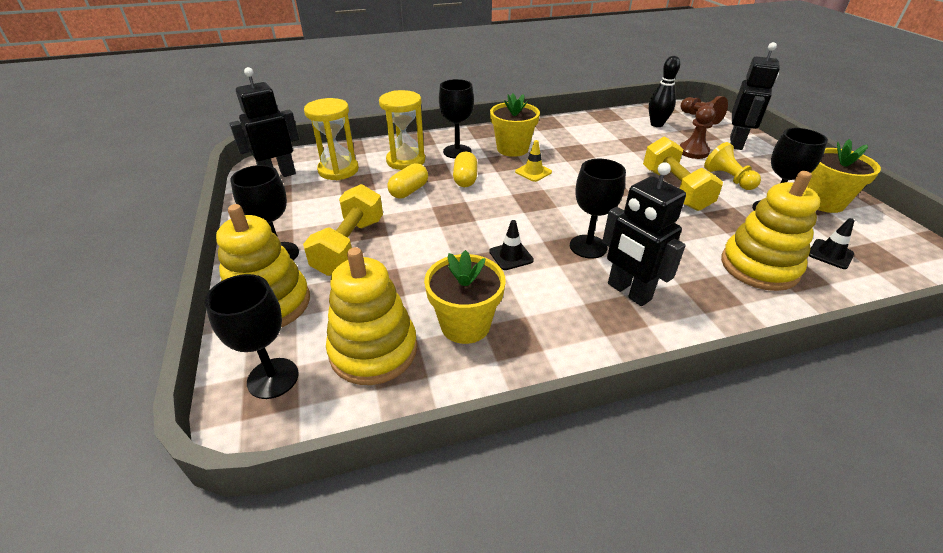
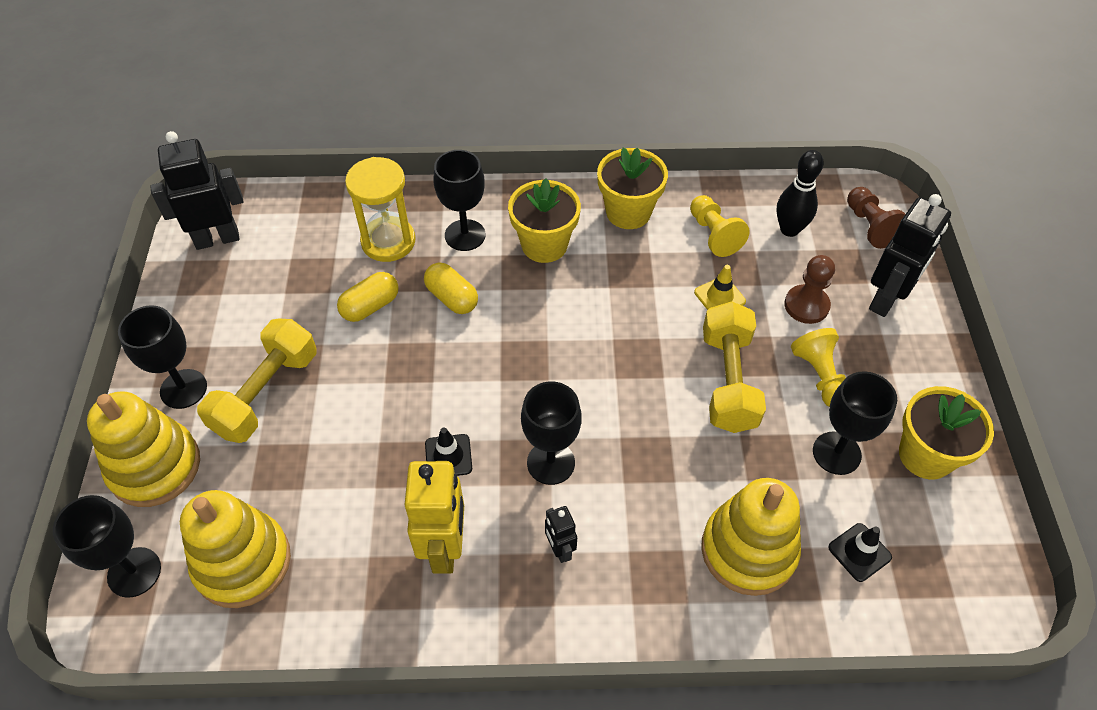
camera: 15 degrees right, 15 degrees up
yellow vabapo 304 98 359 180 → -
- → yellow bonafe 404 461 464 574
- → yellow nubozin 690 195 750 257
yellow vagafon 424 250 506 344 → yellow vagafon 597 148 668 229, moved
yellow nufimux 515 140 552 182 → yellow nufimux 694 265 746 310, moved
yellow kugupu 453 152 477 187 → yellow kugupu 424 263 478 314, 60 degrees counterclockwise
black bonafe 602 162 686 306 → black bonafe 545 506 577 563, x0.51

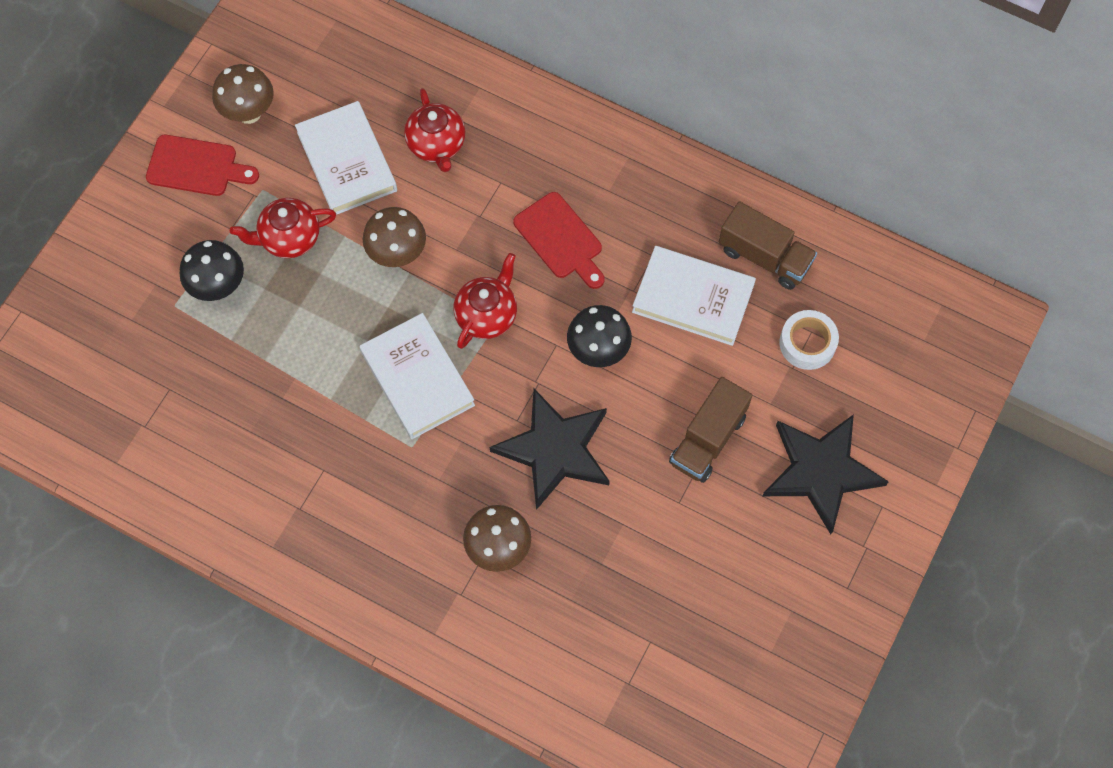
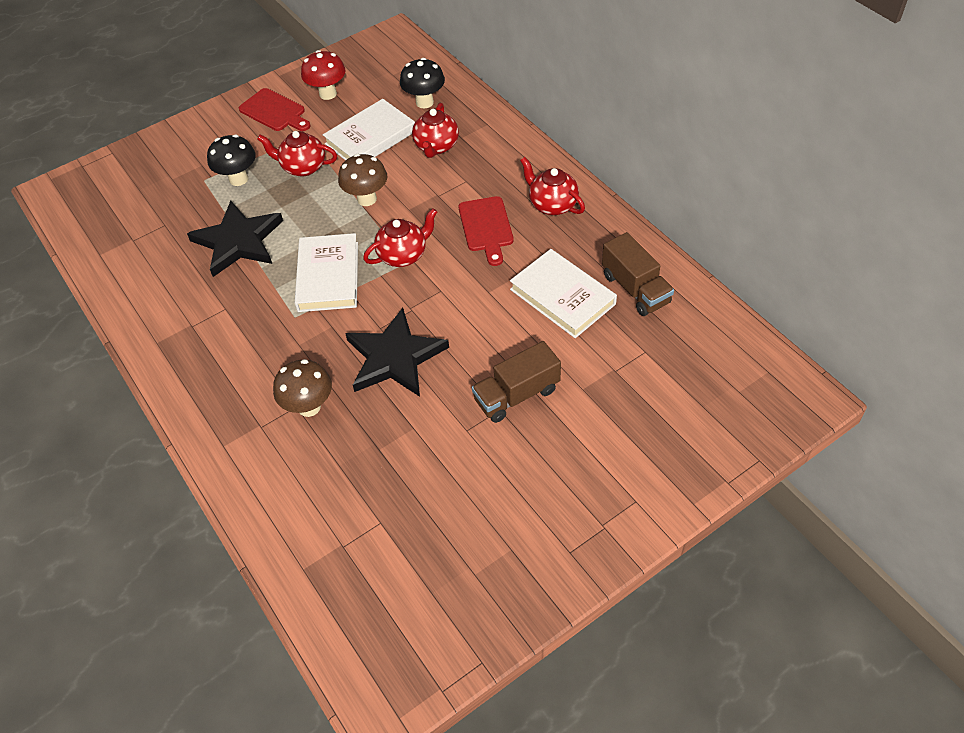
camera: 30 degrees right, 15 degrees down
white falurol 779 310 839 370 → -
- → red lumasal 520 157 585 215
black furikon 567 305 632 367 → black furikon 400 58 445 108, moved
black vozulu 763 414 889 534 → black vozulu 187 201 283 277, moved
brown furikon 212 64 274 124 → red furikon 301 50 346 100
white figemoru 295 101 397 215 → white figemoru 323 99 415 161, 45 degrees clockwise

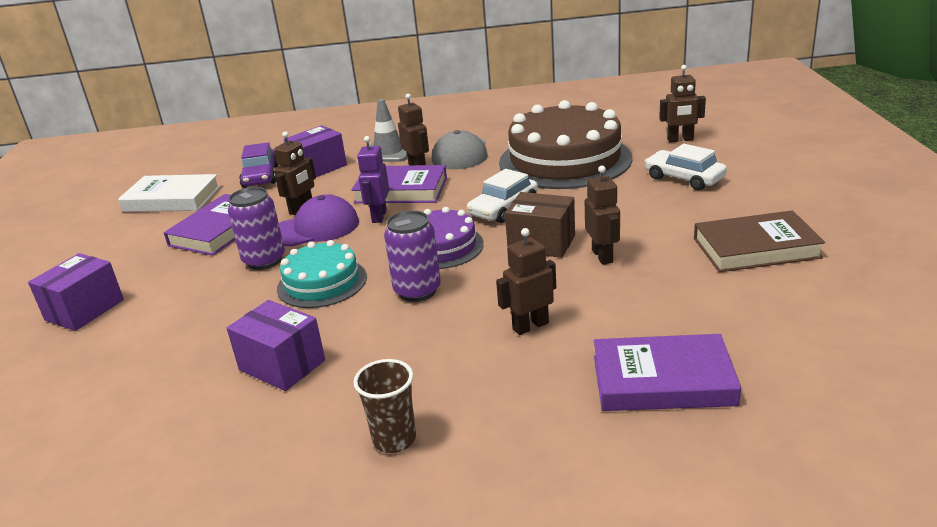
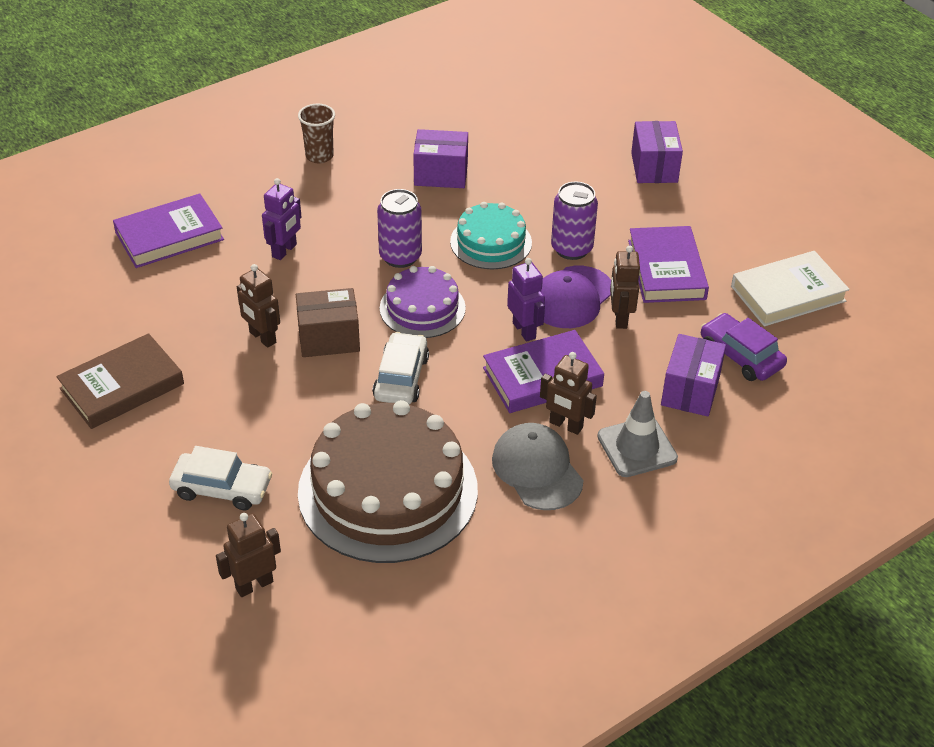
camera: 145 degrees right, 15 degrees up
brown bonafe 496 228 556 335 → purple bonafe 262 178 301 260

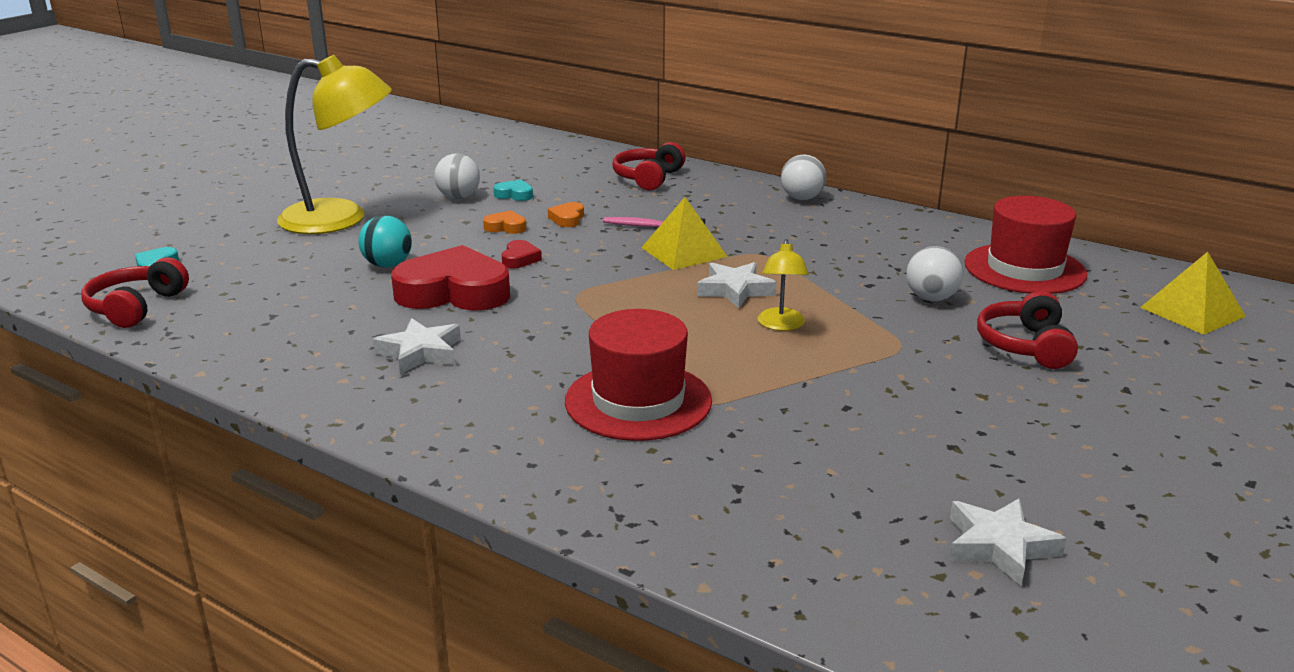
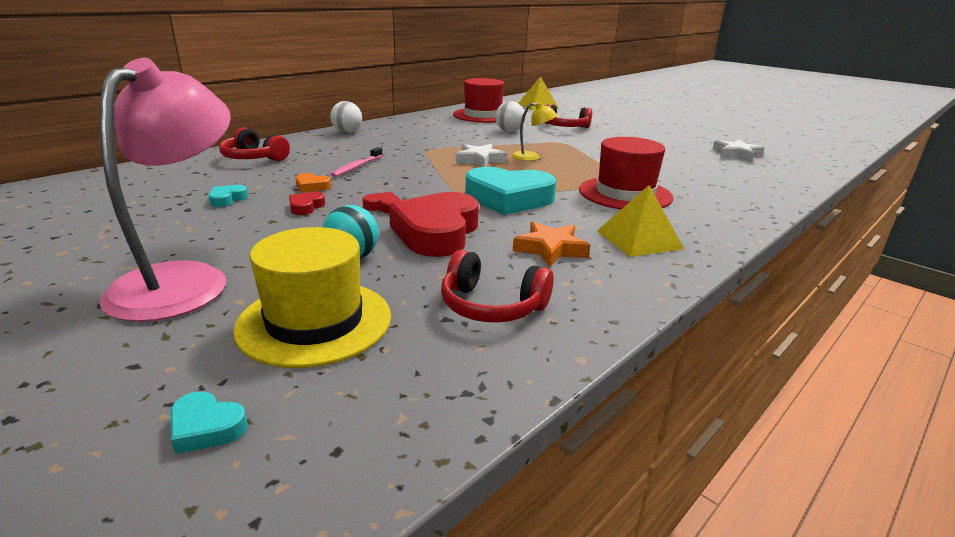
camera: 80 degrees left, 0 degrees up
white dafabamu 434 153 480 199 → -
- → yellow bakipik 233 227 391 368
- → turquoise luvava 465 167 556 215
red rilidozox 81 258 189 328 → red rilidozox 441 250 554 323, moved
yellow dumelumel 641 197 728 270 → yellow dumelumel 597 185 684 257, moved
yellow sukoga 277 55 392 234 → pink sukoga 99 58 231 322
white vozulu 373 318 461 374 → orange vozulu 513 222 590 267
orange luvava 483 210 526 234 → red luvava 289 192 325 215

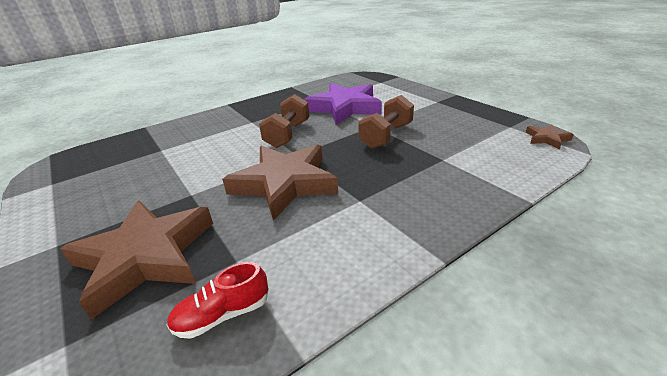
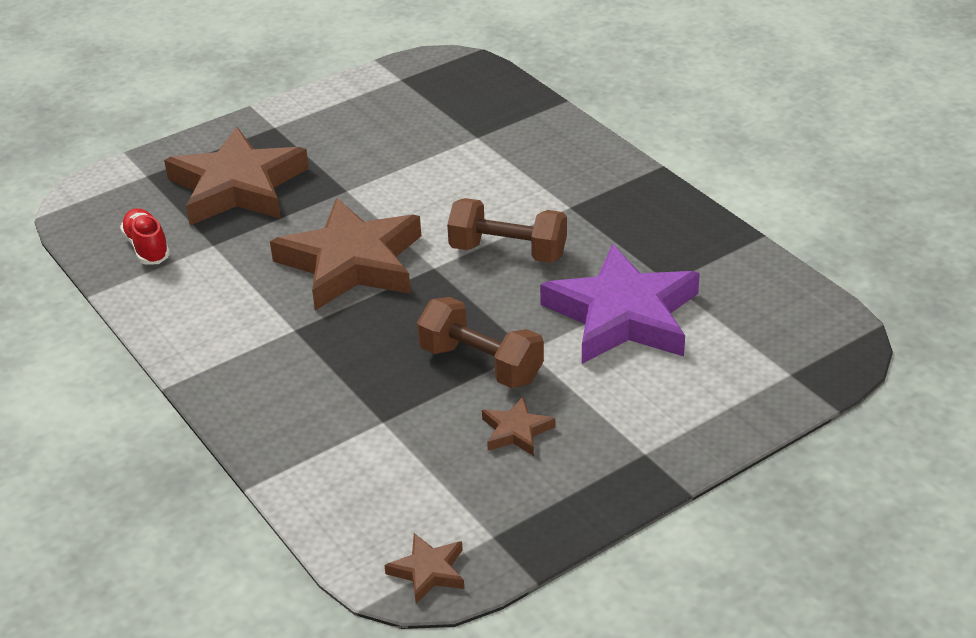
camera: 90 degrees right, 5 degrees up
- → brown vozulu 482 397 555 456

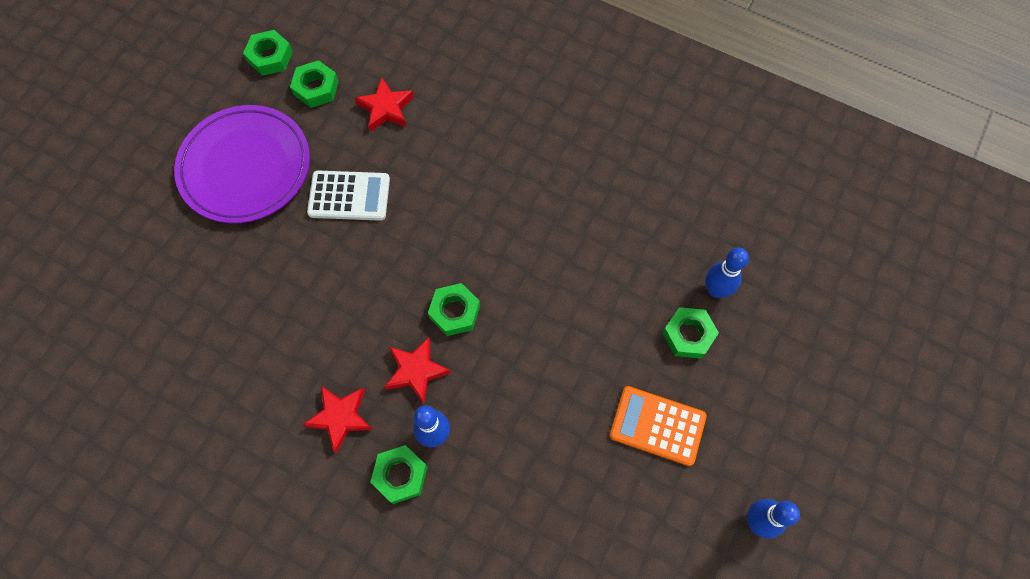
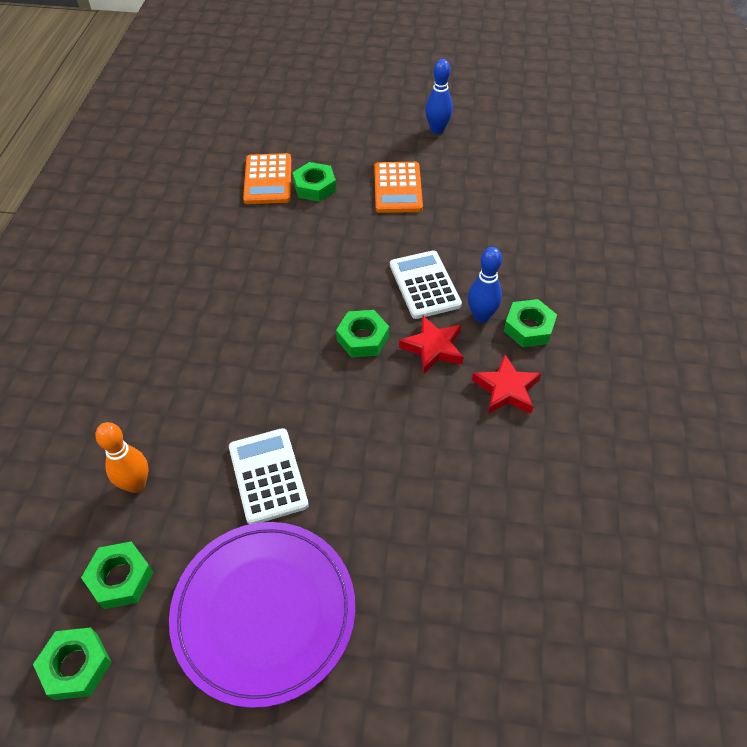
camera: 110 degrees left, 15 degrees down
- → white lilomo 390 250 462 319
red vozulu 355 77 414 132 → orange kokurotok 96 422 148 493
blue kokurotok 705 248 749 298 → orange lilomo 243 153 291 204

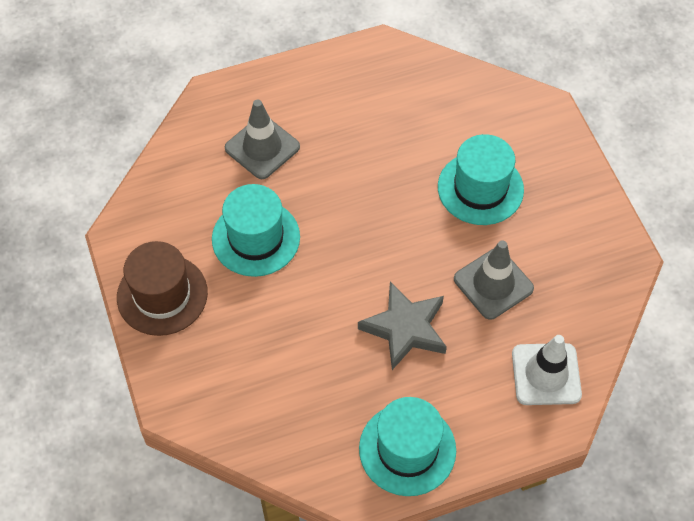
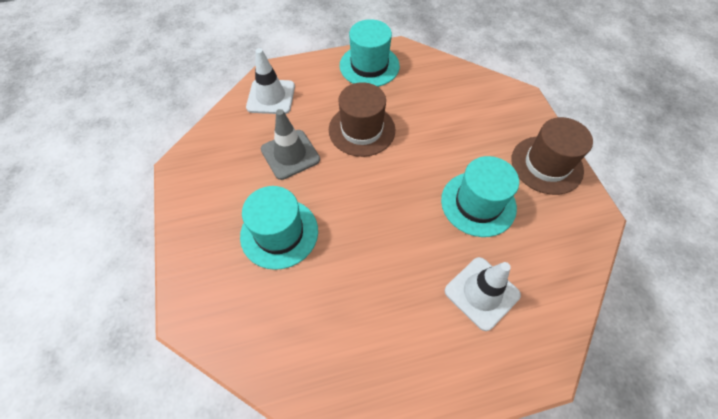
camera: 175 degrees left, 0 degrees up
grey vozulu 358 281 447 370 → brown bakipik 329 82 395 157
grey nufimux 225 99 300 179 → white nufimux 445 257 521 331

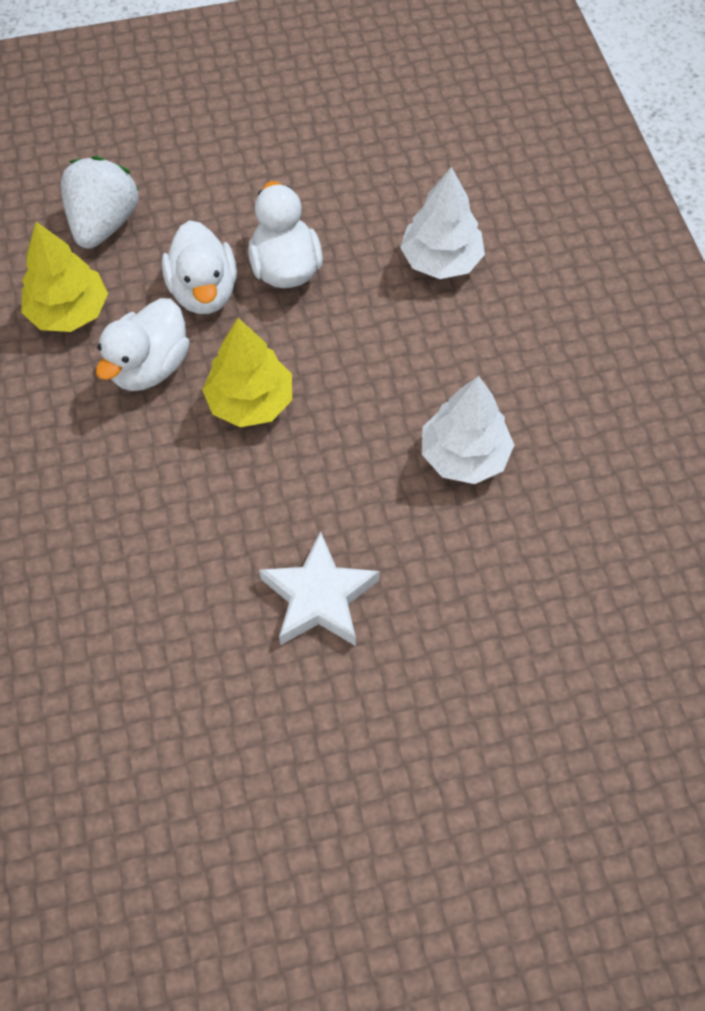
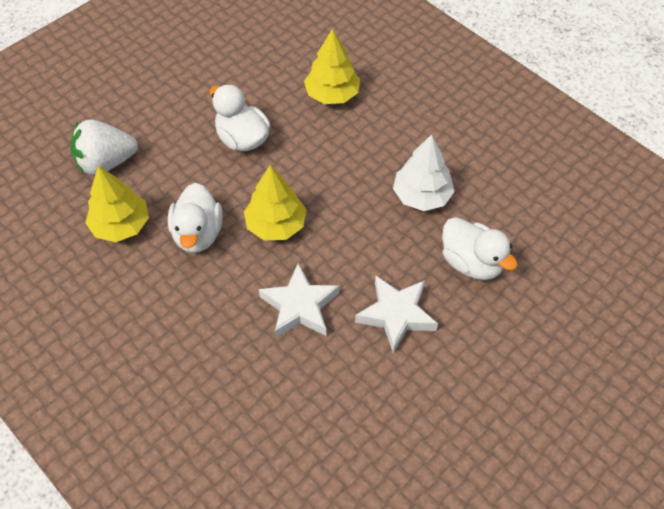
camera: 30 degrees left, 5 degrees down
- → white vozulu 259 263 339 338
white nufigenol 162 220 237 314 → white nufigenol 442 217 518 280, moved
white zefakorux 400 167 485 279 → yellow zefakorux 304 29 360 104
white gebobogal 61 156 139 249 → white gebobogal 70 120 138 175, 90 degrees counterclockwise

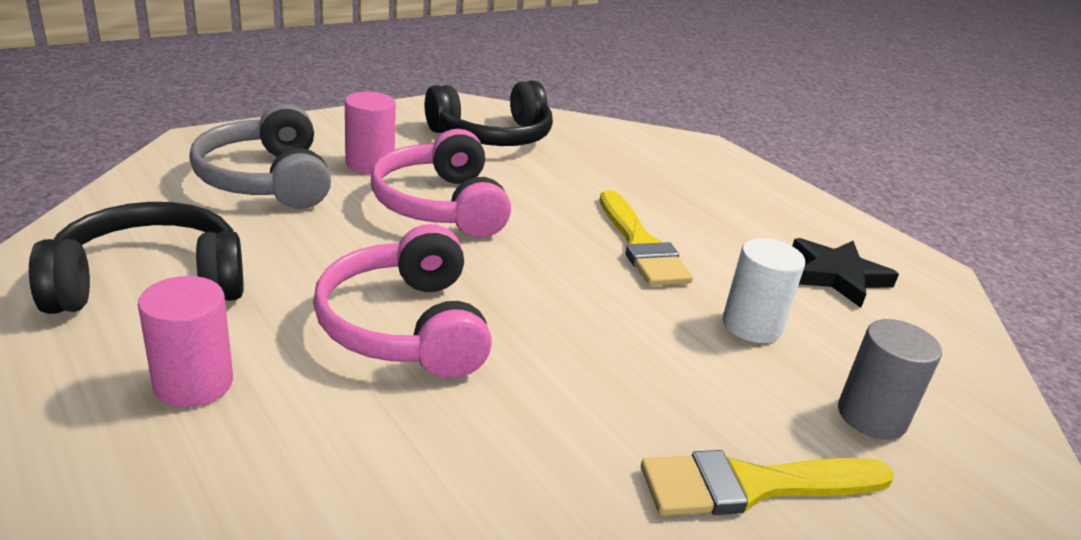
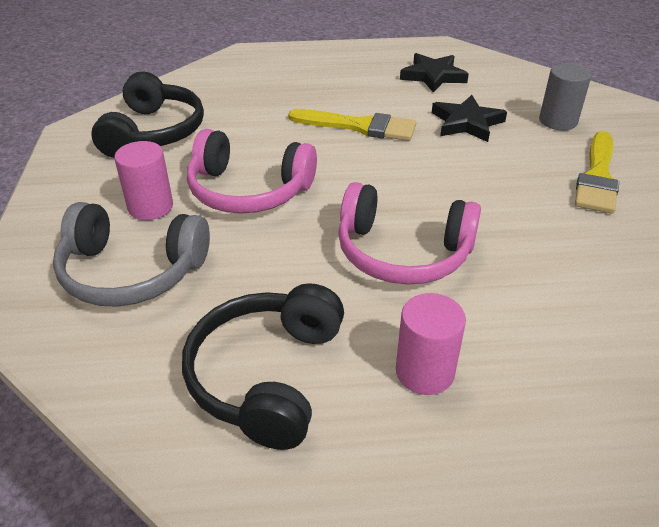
camera: 55 degrees left, 10 degrees up
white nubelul 723 238 806 343 → black vozulu 432 95 507 142

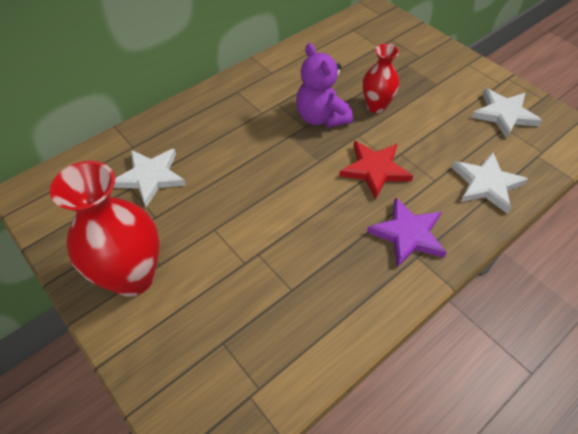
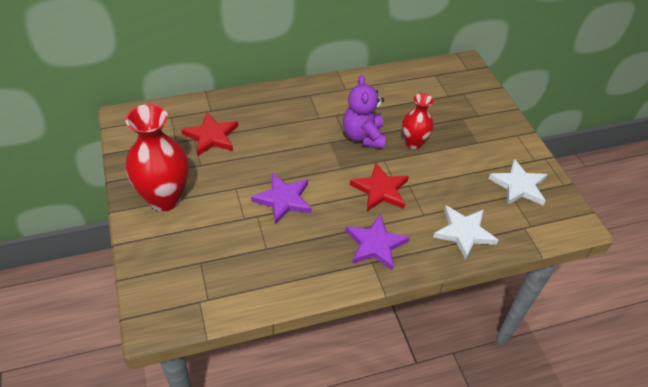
camera: 20 degrees right, 5 degrees down
- → purple vozulu 251 173 312 224
white vozulu 113 149 186 207 → red vozulu 181 112 238 156

